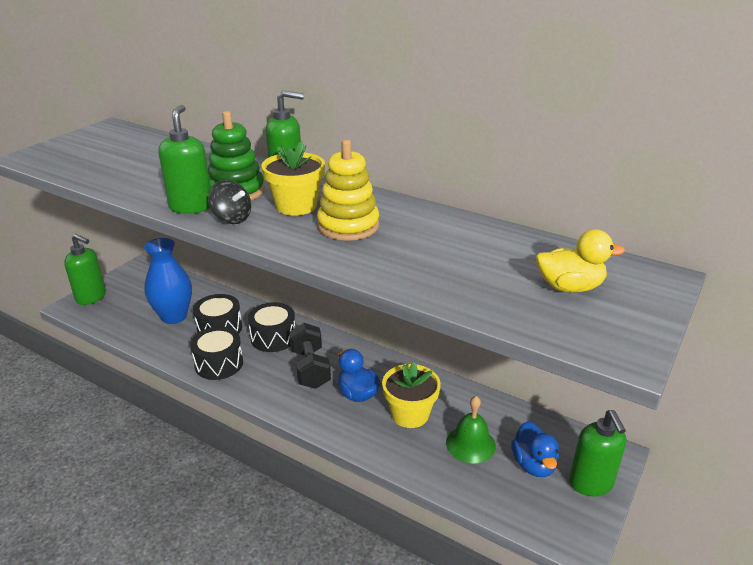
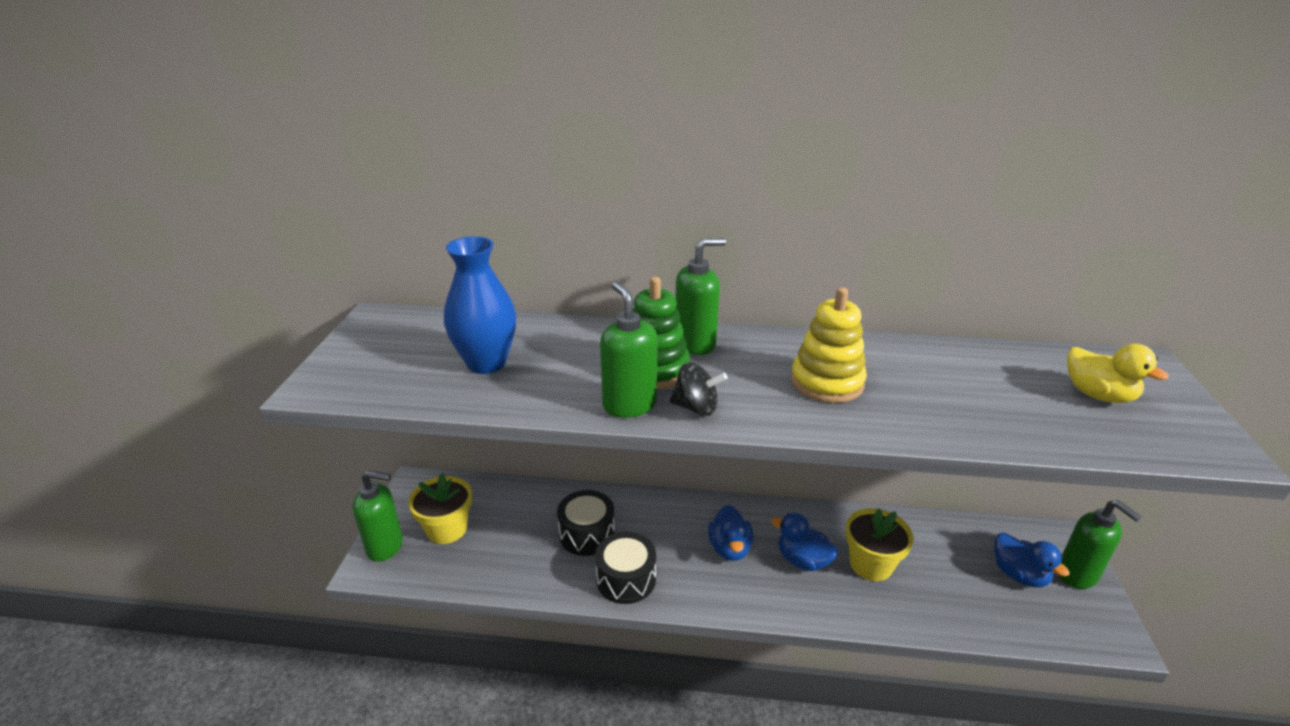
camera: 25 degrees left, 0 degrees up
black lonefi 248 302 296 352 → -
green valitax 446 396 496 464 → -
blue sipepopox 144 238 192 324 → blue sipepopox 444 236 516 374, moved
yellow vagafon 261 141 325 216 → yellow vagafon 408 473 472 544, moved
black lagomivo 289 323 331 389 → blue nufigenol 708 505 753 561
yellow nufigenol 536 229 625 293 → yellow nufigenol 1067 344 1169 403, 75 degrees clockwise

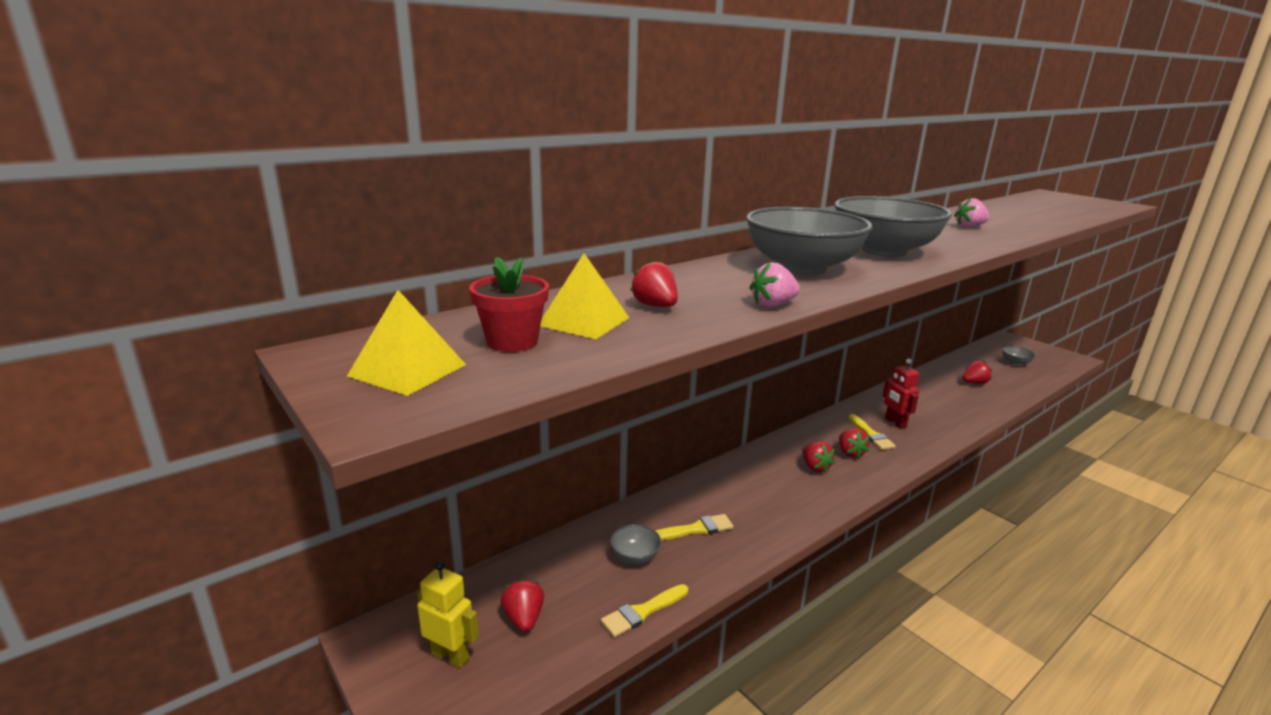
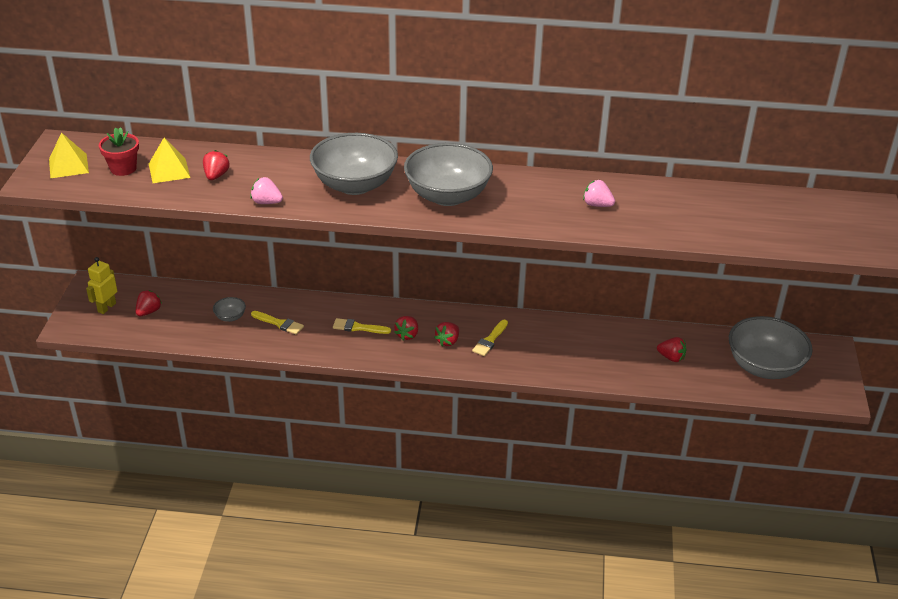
camera: 45 degrees right, 15 degrees up
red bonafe 883 358 919 429 → -
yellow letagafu 601 584 688 637 → yellow letagafu 333 318 391 334, moved
yellow bonafe 417 561 479 668 → yellow bonafe 86 257 117 314, 135 degrees counterclockwise
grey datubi 1002 346 1036 366 → grey datubi 729 316 813 379, x2.40

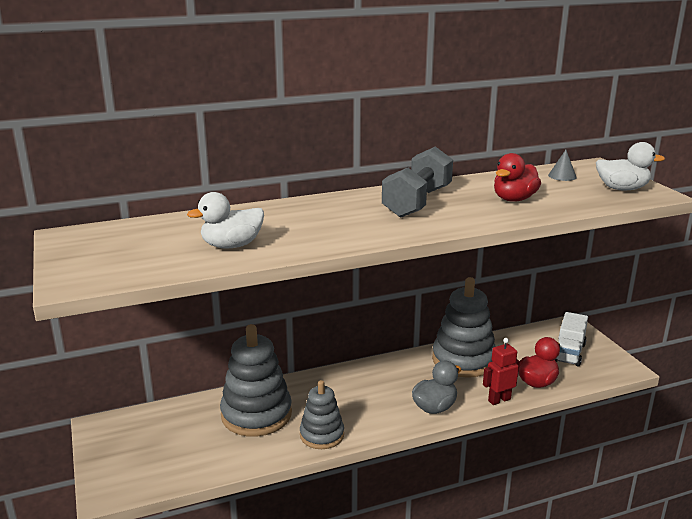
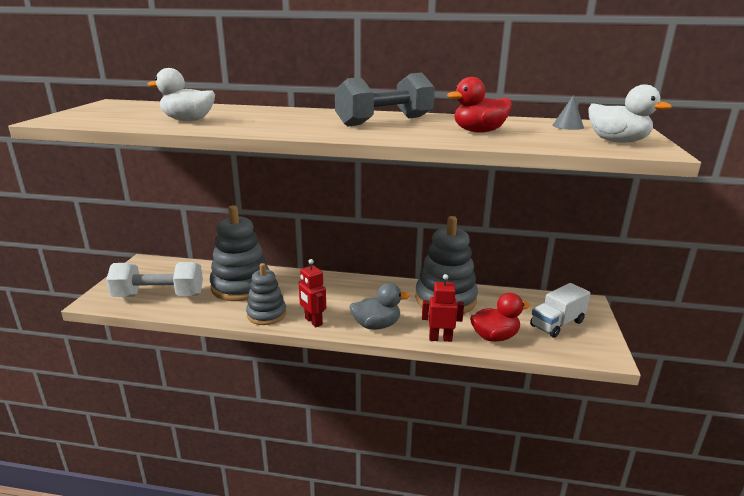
camera: 30 degrees right, 0 degrees up
- → white lagomivo 106 262 203 297
- → red bonafe 299 259 326 327

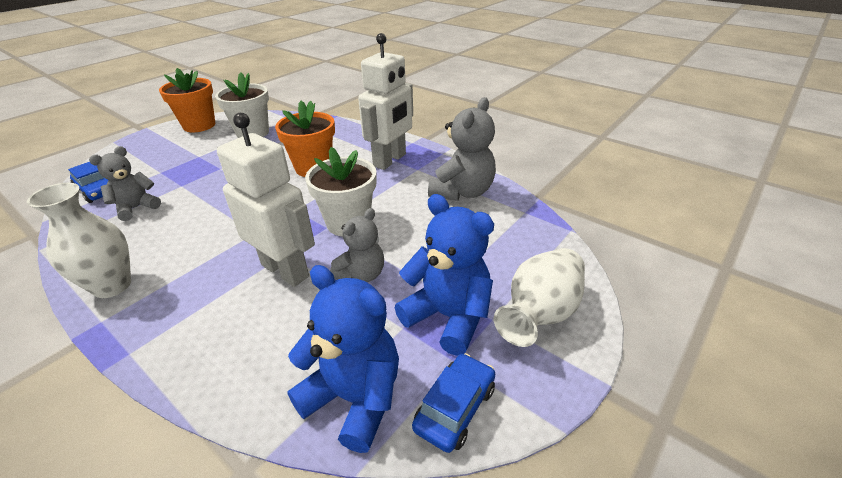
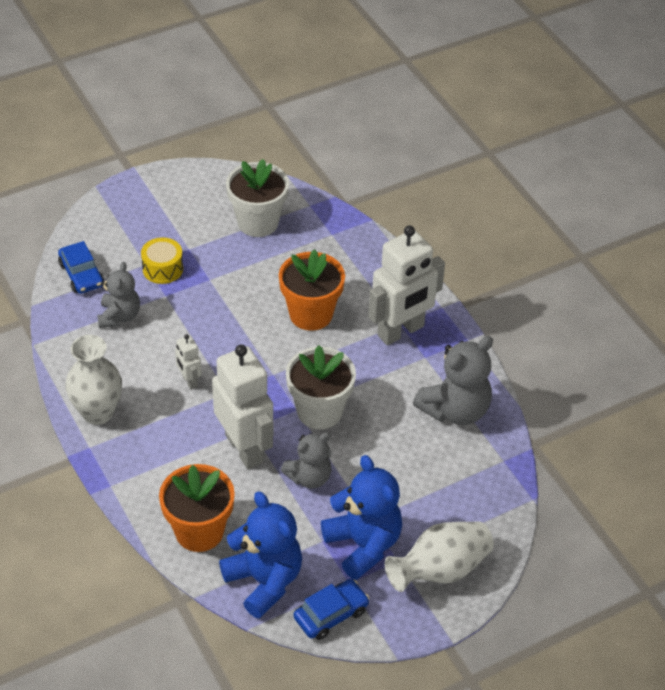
camera: 20 degrees right, 10 degrees up
- → yellow lonefi 141 237 183 284
- → white bonafe 175 334 202 390
orange vagafon 159 68 215 132 → orange vagafon 159 464 235 552, moved
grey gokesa 89 146 161 221 → grey gokesa 97 262 140 328, 120 degrees clockwise

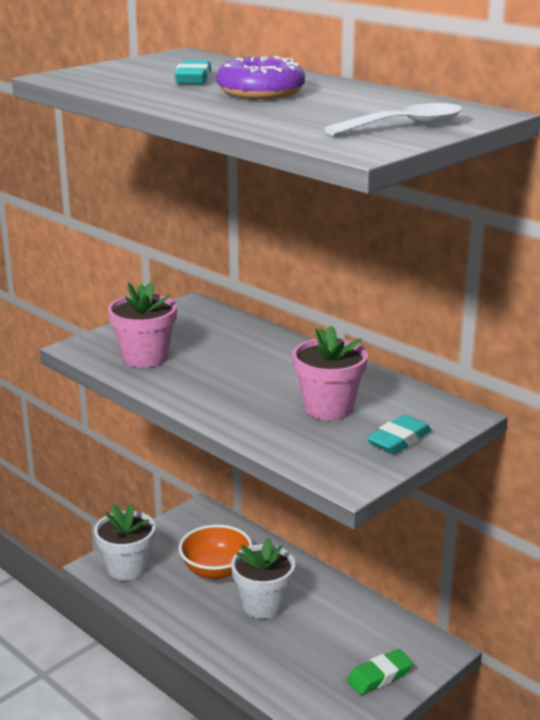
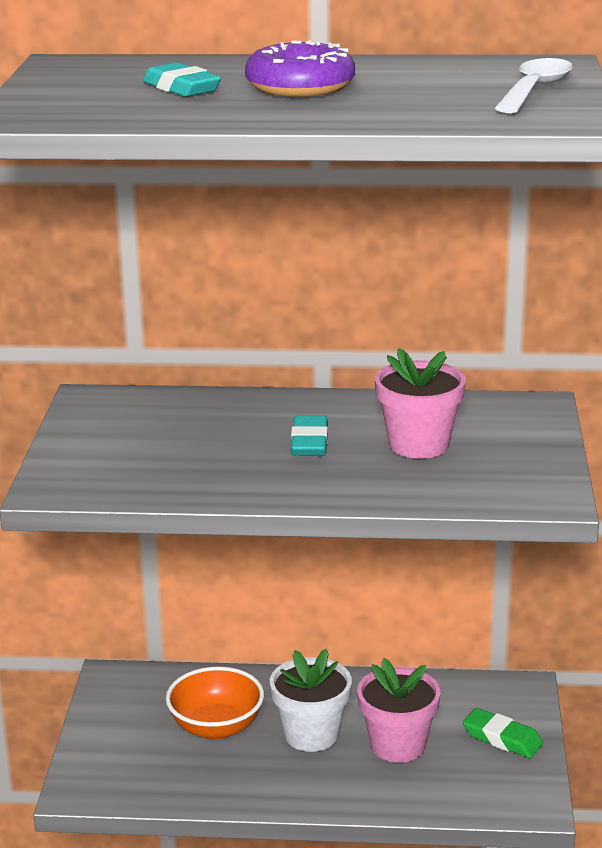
camera: 40 degrees left, 0 degrees up
white vagafon 94 504 156 581 → -
pink vagafon 108 282 177 368 → pink vagafon 357 658 440 763, moved
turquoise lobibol 367 415 432 454 → turquoise lobibol 291 416 328 456, moved
green lobibol 347 649 413 695 → green lobibol 463 708 543 758, 75 degrees counterclockwise

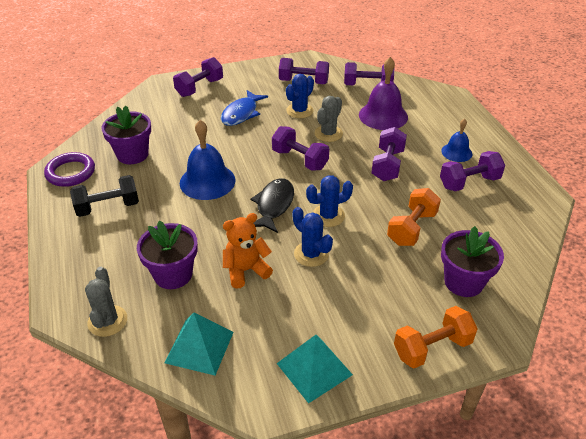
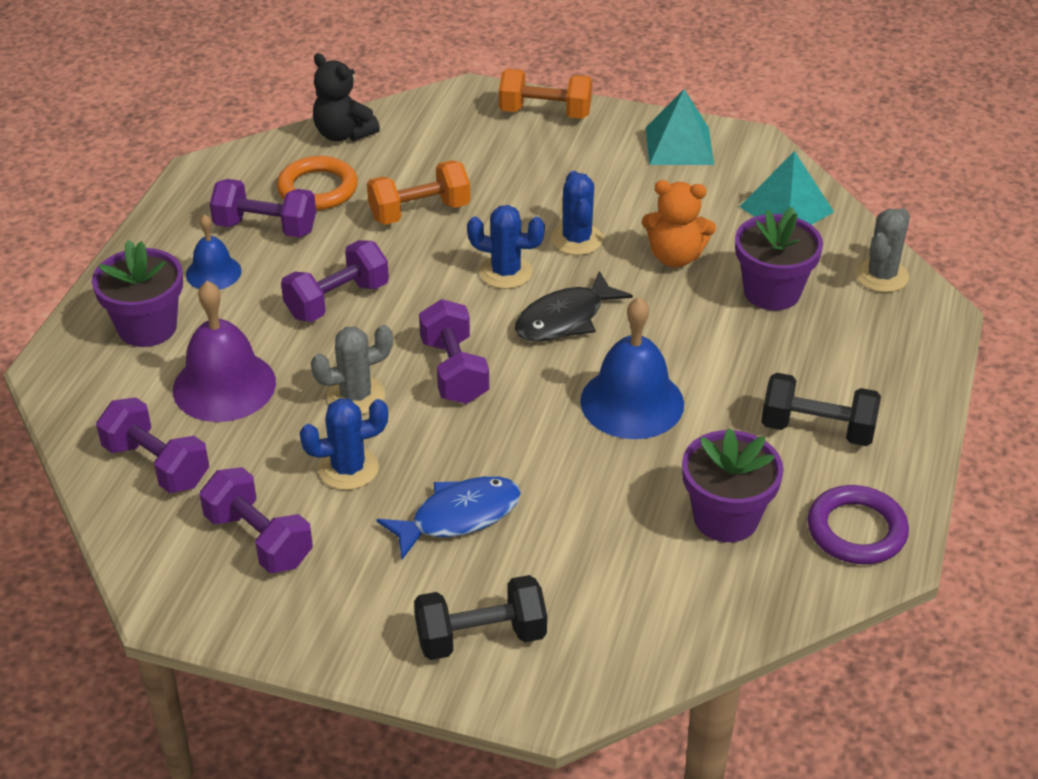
camera: 145 degrees left, 0 degrees up
- → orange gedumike 277 156 358 210
- → black gokesa 313 53 380 142
purple vagafon 441 226 504 297 → purple vagafon 92 240 183 347, moved
purple lagomivo 173 57 223 97 → black lagomivo 414 575 547 660

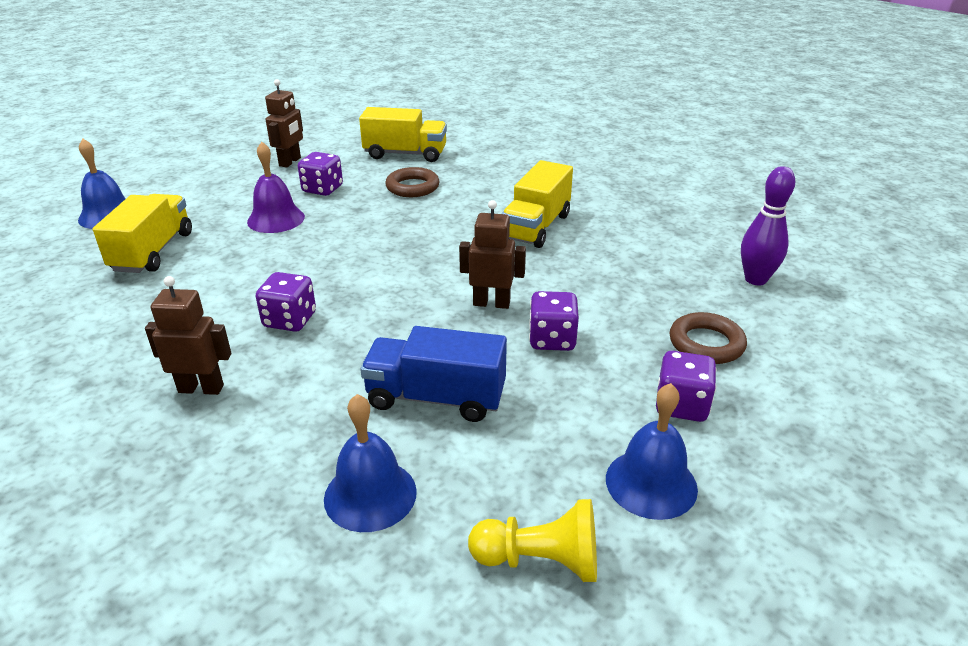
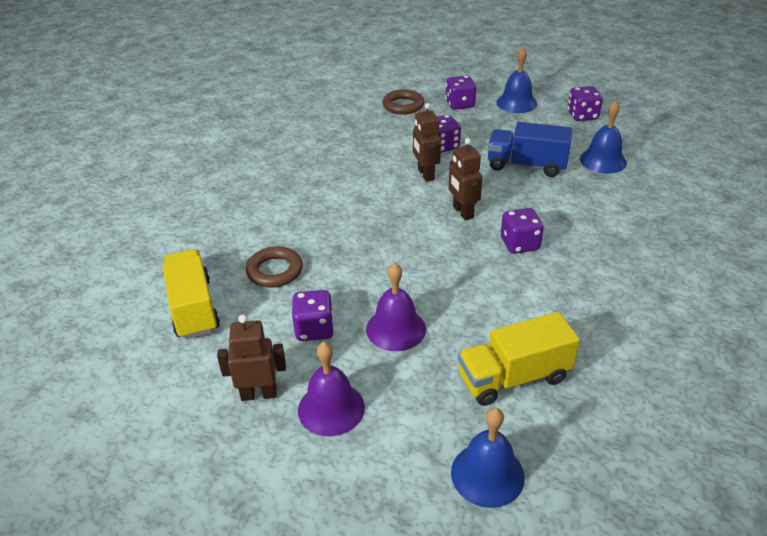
camera: 115 degrees left, 5 degrees up
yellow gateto 502 160 573 248 → -
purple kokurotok 741 166 795 285 → -
- → purple valitax 298 342 365 436
brown bonafe 145 276 231 395 → brown bonafe 449 138 482 220, moved
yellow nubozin 468 499 597 582 → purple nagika 568 86 603 121
blue gateto 360 326 507 422 → blue gateto 488 122 572 177, 120 degrees clockwise

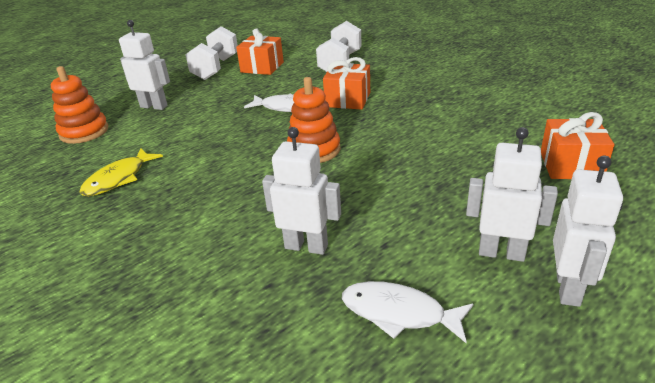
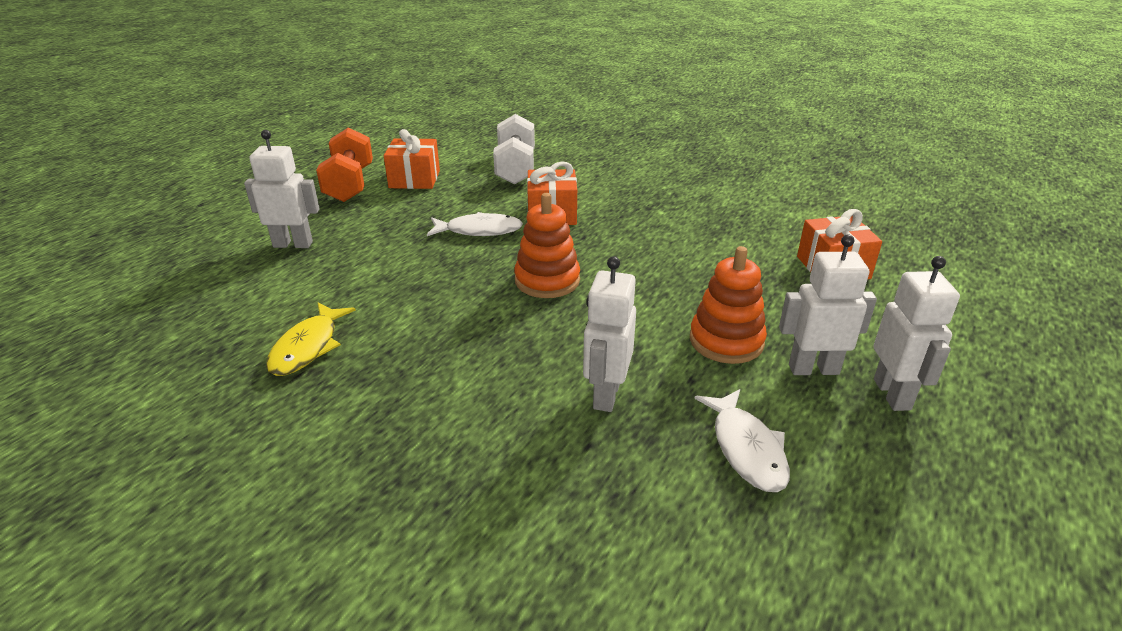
camera: 20 degrees left, 0 degrees up
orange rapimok 51 66 108 144 → orange rapimok 690 246 767 364, moved
white lagomivo 186 26 238 80 → orange lagomivo 316 127 373 202
white bonafe 262 127 341 255 → white bonafe 583 256 636 412, 75 degrees counterclockwise
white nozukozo 342 281 473 343 → white nozukozo 695 389 790 492, 105 degrees counterclockwise

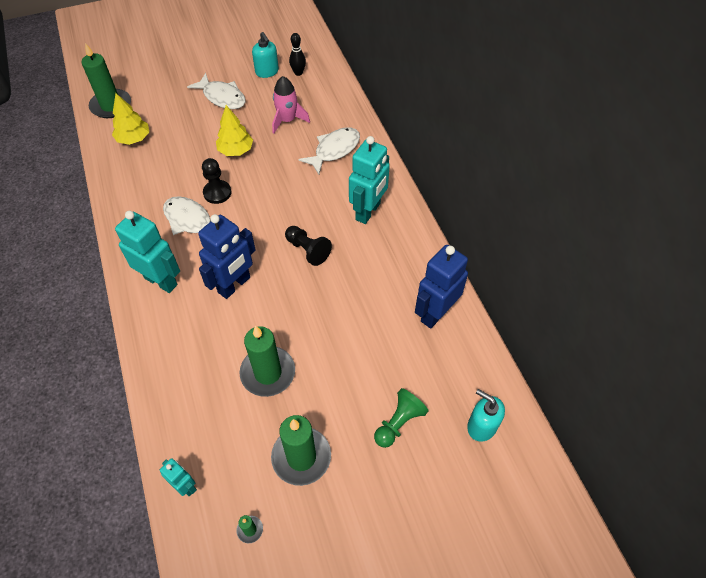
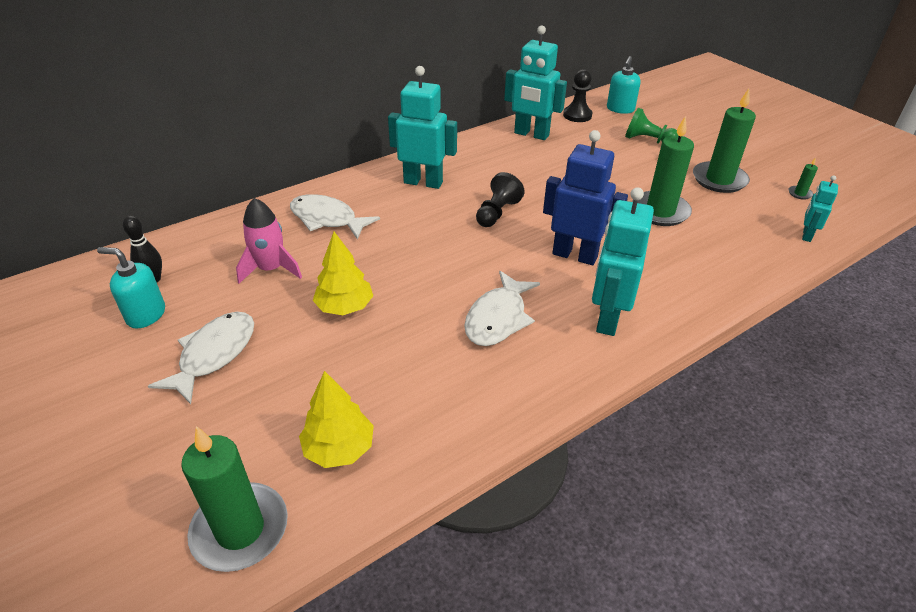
camera: 105 degrees left, 15 degrees down
black nubozin 202 158 232 204 → black nubozin 563 69 592 122, moved
blue bonafe 415 245 468 329 → turquoise bonafe 504 25 567 140
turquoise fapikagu 252 32 279 78 → turquoise fapikagu 97 247 165 328, 120 degrees counterclockwise

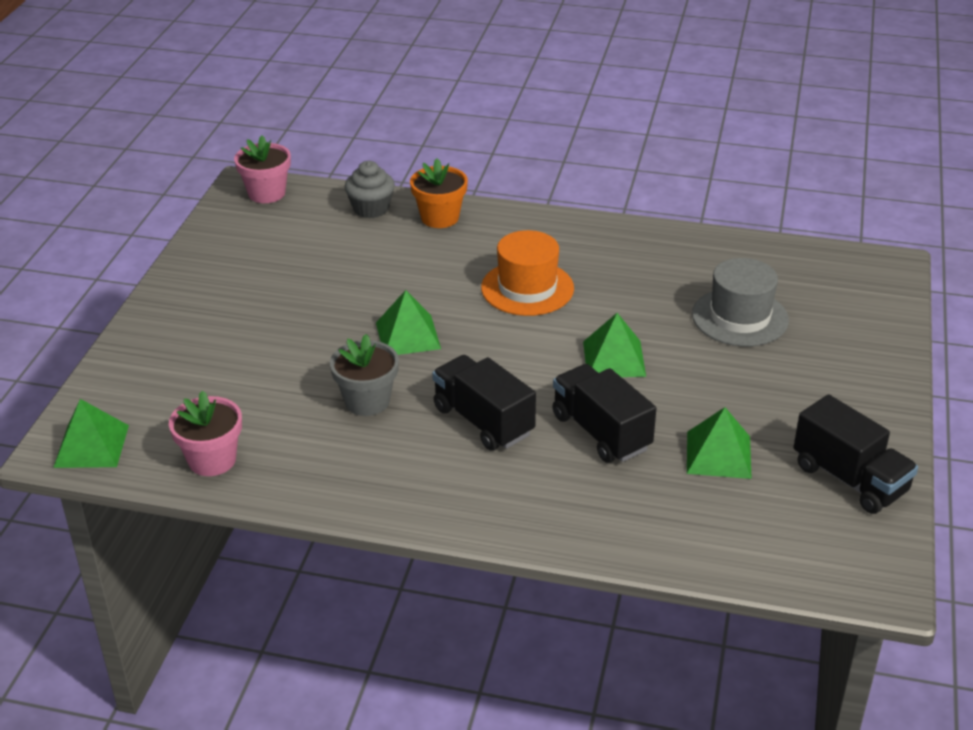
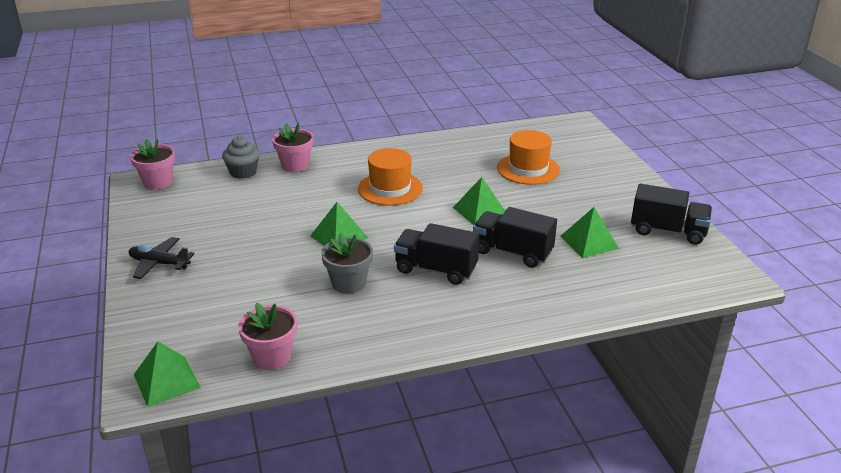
camera: 30 degrees left, 5 degrees down
- → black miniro 128 237 194 279
orange vagafon 410 159 468 228 → pink vagafon 272 123 314 172
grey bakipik 692 258 789 346 → orange bakipik 497 130 560 185

